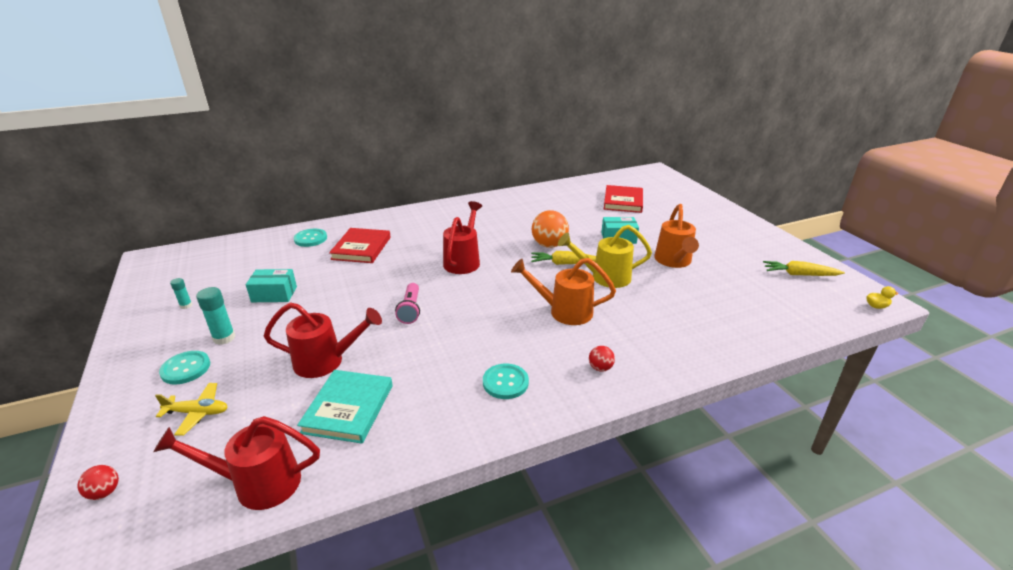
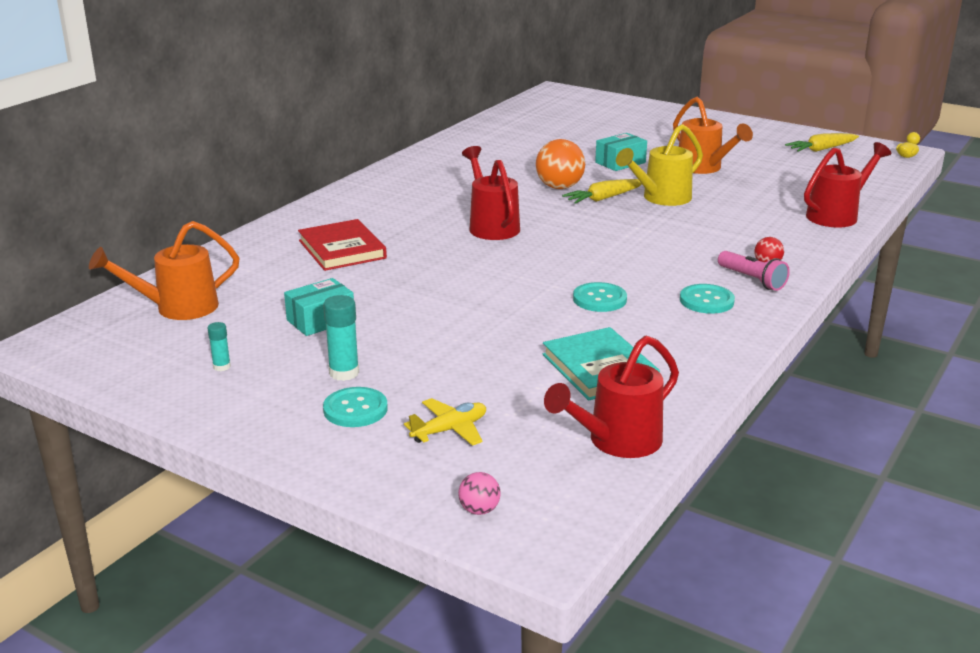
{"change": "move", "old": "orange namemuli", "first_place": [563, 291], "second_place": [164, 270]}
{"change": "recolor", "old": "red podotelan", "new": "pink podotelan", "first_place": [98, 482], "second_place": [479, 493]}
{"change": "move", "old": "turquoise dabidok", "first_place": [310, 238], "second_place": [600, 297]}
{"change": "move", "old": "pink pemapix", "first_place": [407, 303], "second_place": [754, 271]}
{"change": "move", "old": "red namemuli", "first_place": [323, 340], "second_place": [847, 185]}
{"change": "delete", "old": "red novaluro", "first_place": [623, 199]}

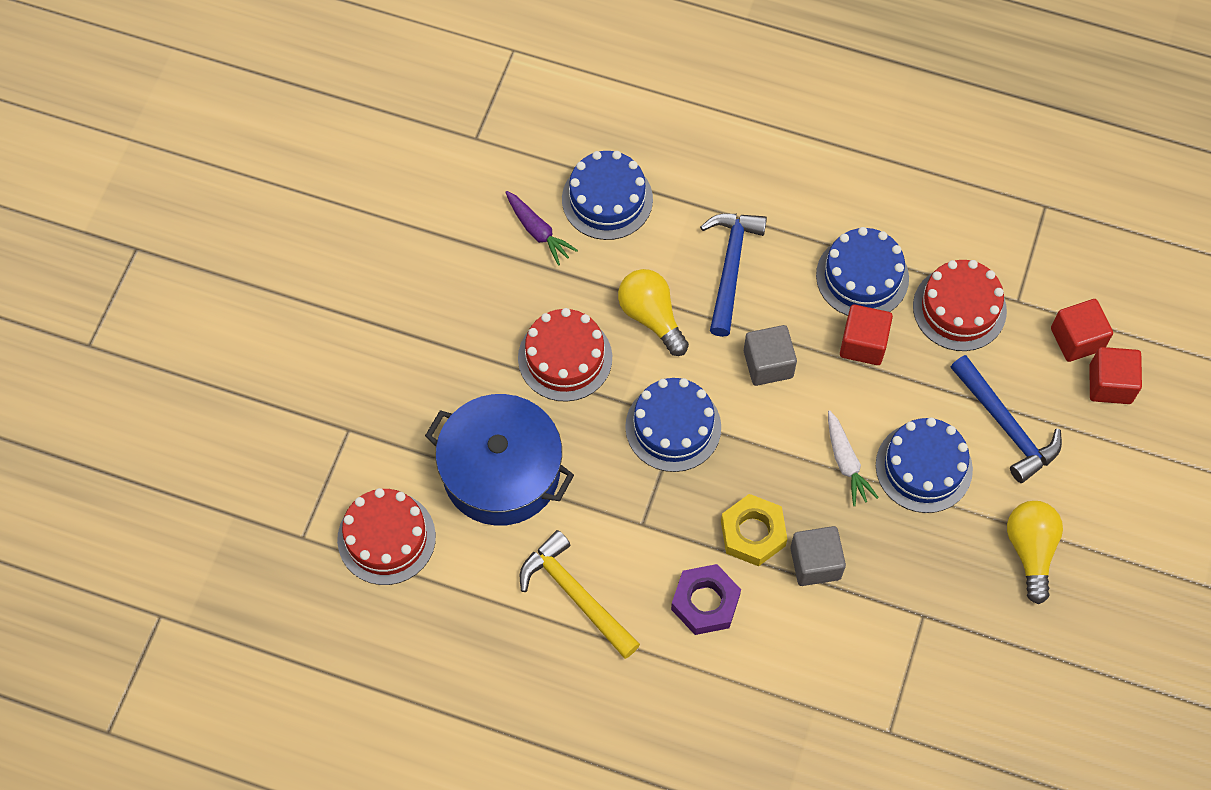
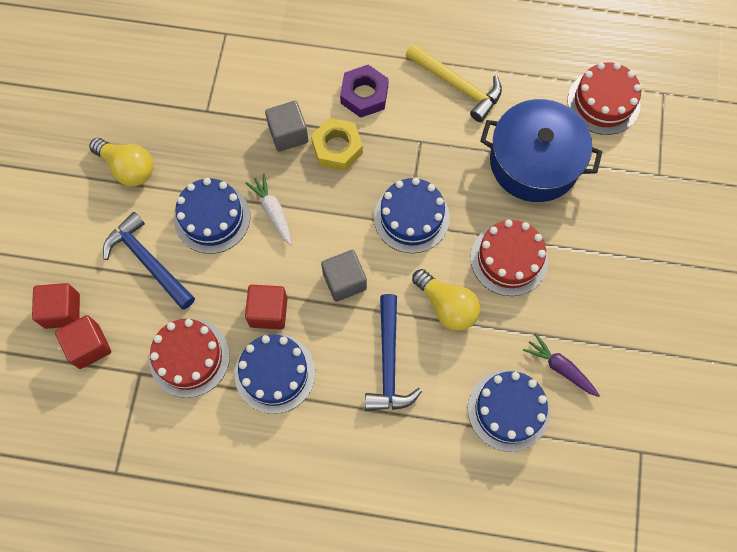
{"change": "rotate", "old": "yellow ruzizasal", "first_place": [1035, 552], "second_place": [121, 162], "degrees": -45}

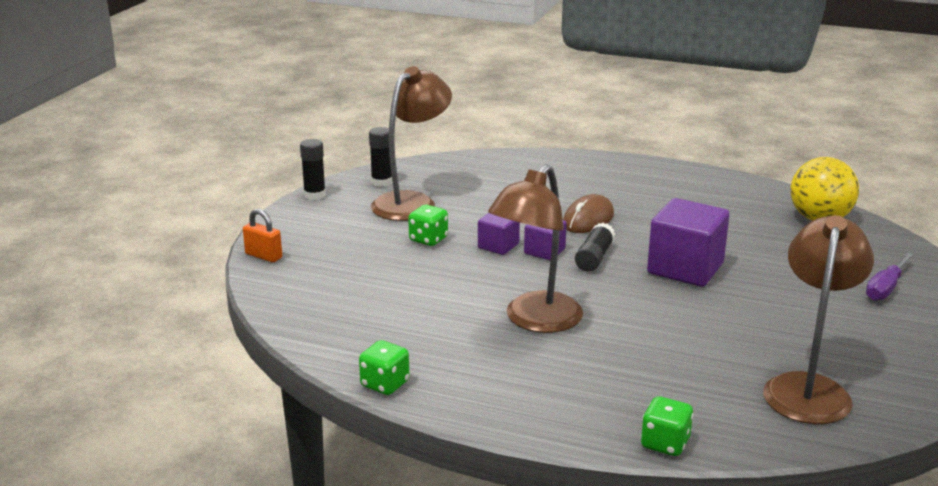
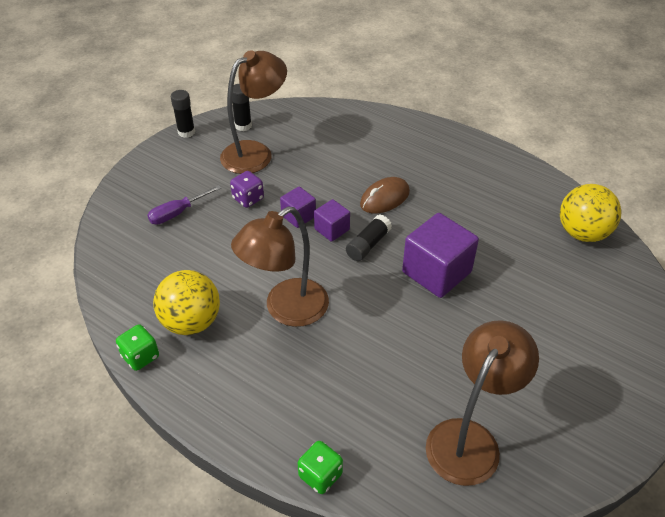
{"change": "move", "old": "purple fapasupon", "first_place": [890, 276], "second_place": [184, 205]}
{"change": "insert", "new": "yellow podotelan", "second_place": [186, 302]}
{"change": "recolor", "old": "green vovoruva", "new": "purple vovoruva", "first_place": [428, 225], "second_place": [247, 189]}
{"change": "delete", "old": "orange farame", "first_place": [262, 235]}

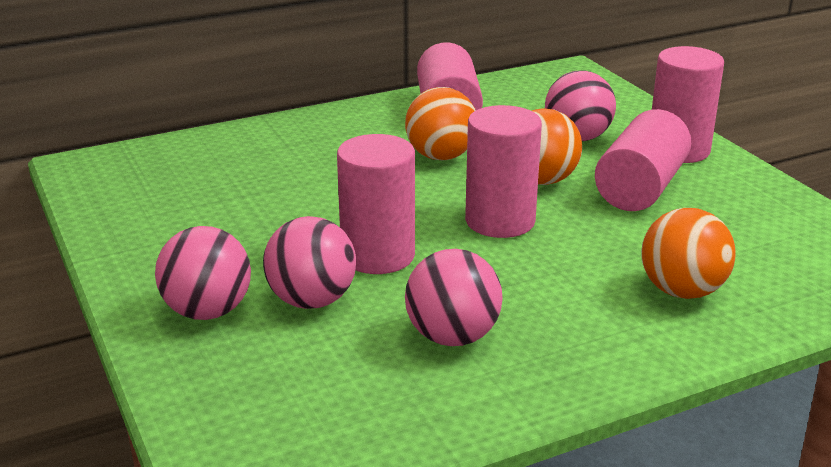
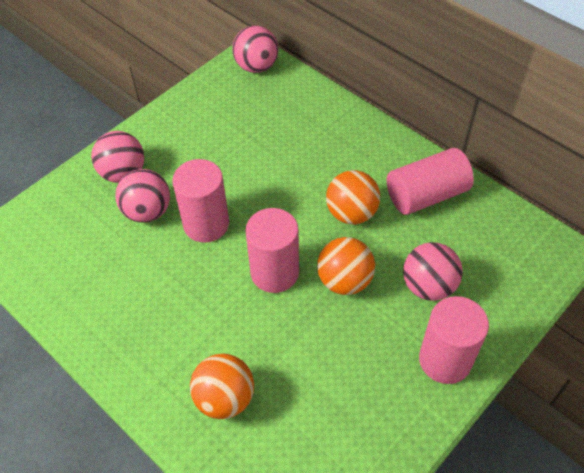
{"change": "move", "old": "pink podotelan", "first_place": [454, 297], "second_place": [255, 49]}
{"change": "delete", "old": "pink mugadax", "first_place": [643, 160]}

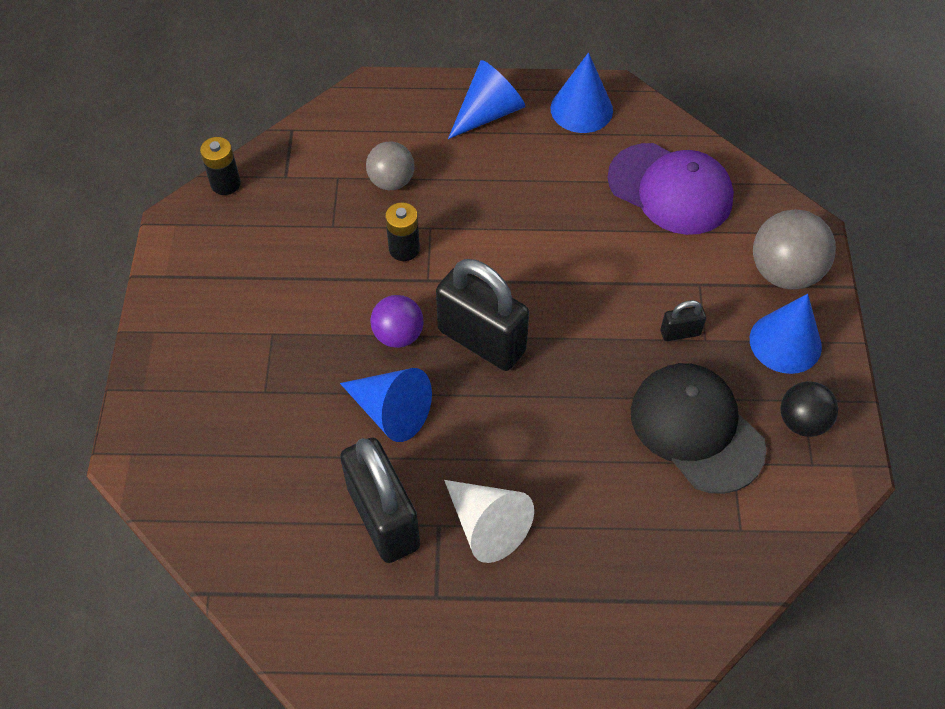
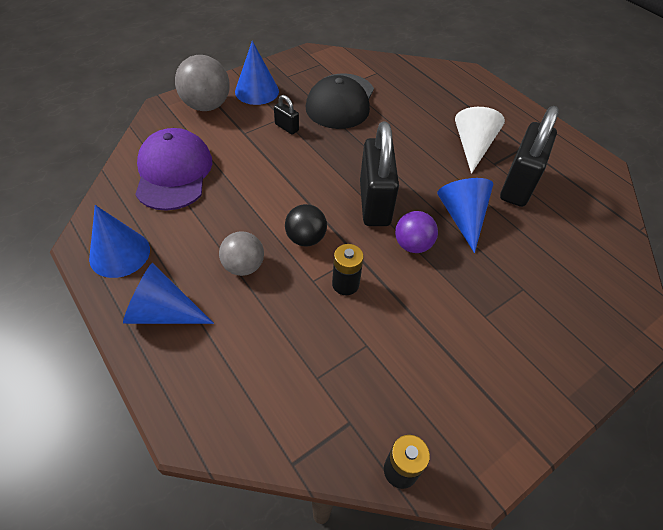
{"change": "move", "old": "grey podotelan", "first_place": [390, 165], "second_place": [241, 253]}
{"change": "move", "old": "black podotelan", "first_place": [809, 409], "second_place": [306, 225]}

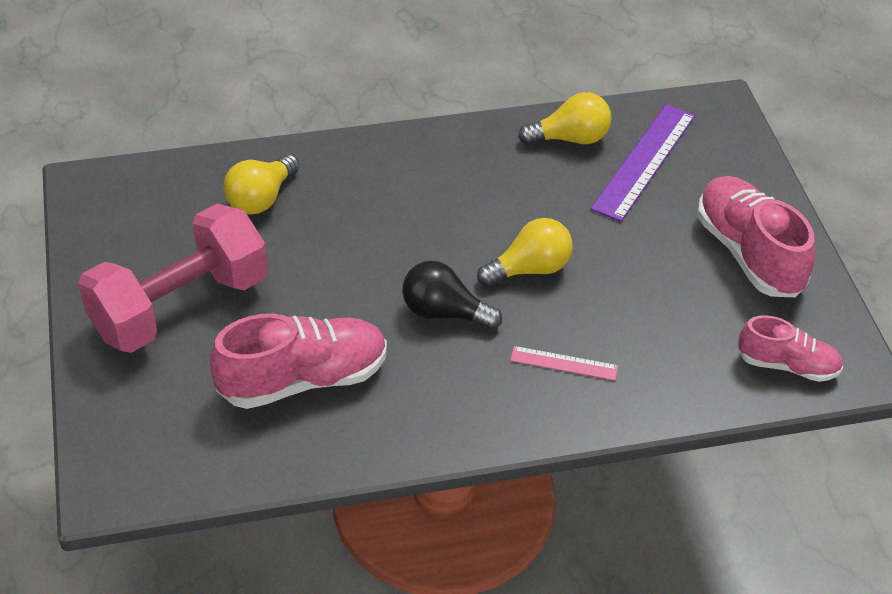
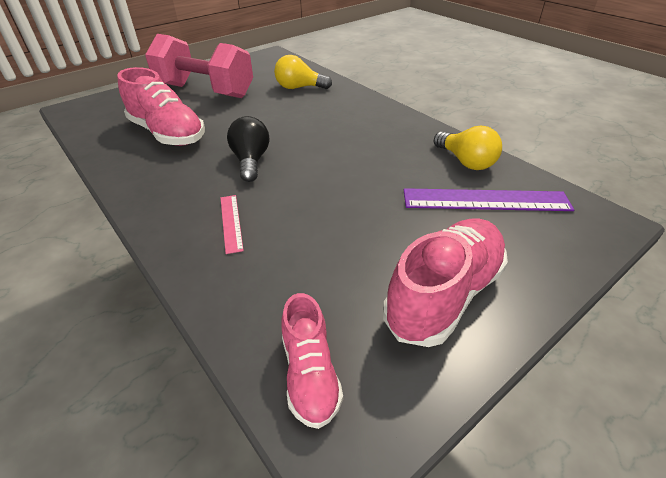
{"change": "delete", "old": "yellow ruzizasal", "first_place": [525, 252]}

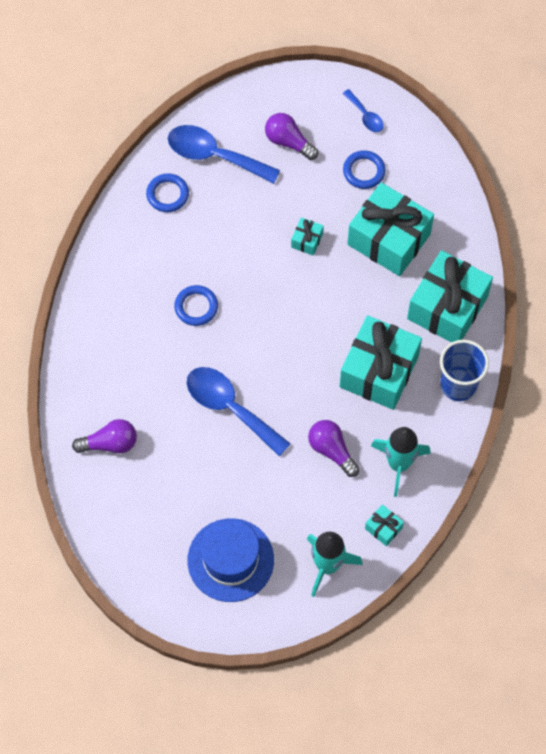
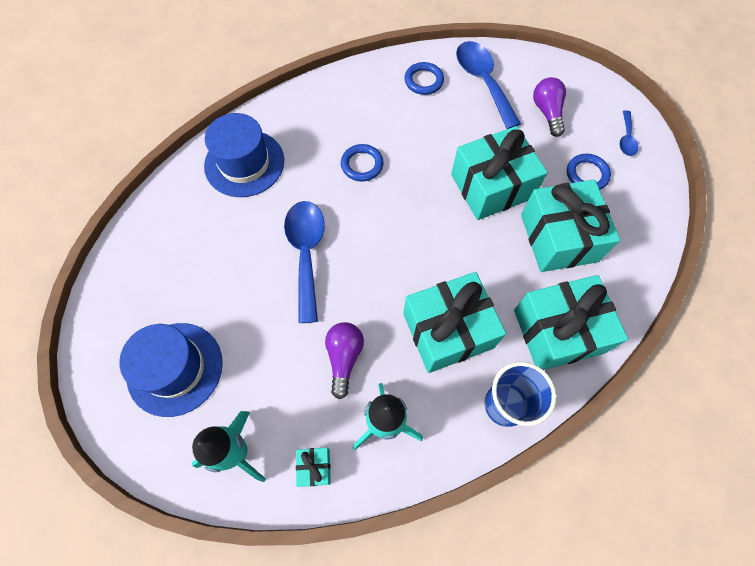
{"change": "insert", "new": "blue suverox", "second_place": [244, 155]}
{"change": "resize", "old": "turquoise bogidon", "first_place": [307, 237], "second_place": [499, 173], "factor": 2.38}
{"change": "delete", "old": "purple ruzizasal", "first_place": [104, 436]}

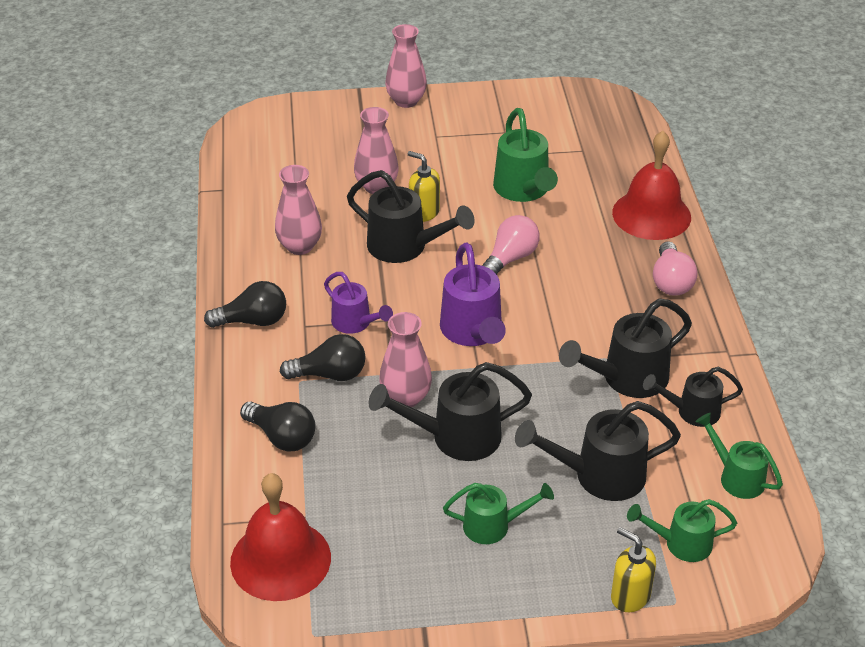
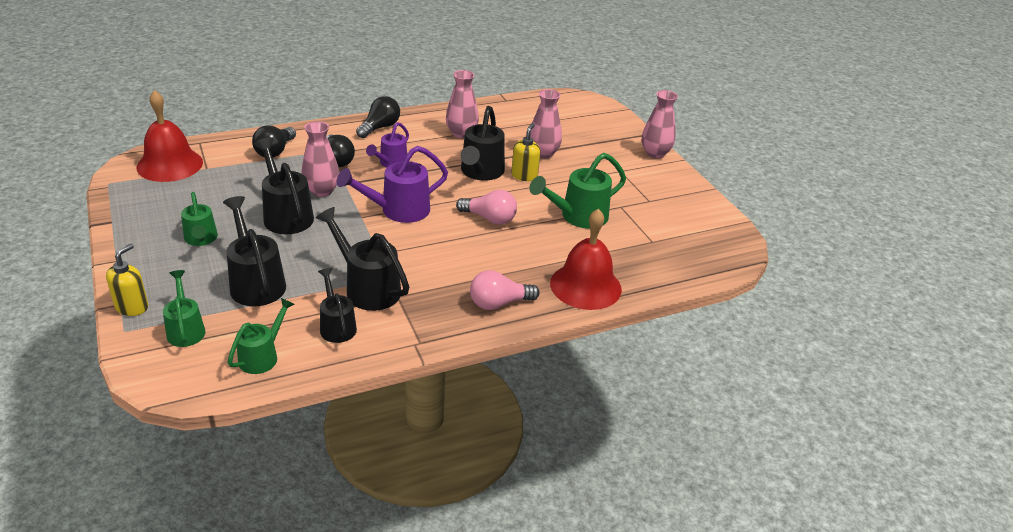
{"change": "rotate", "old": "black ruzizasal", "first_place": [245, 304], "second_place": [378, 117], "degrees": -120}

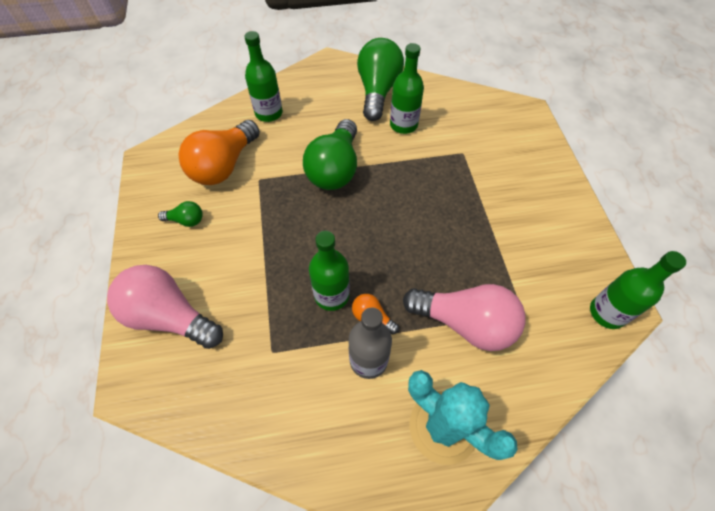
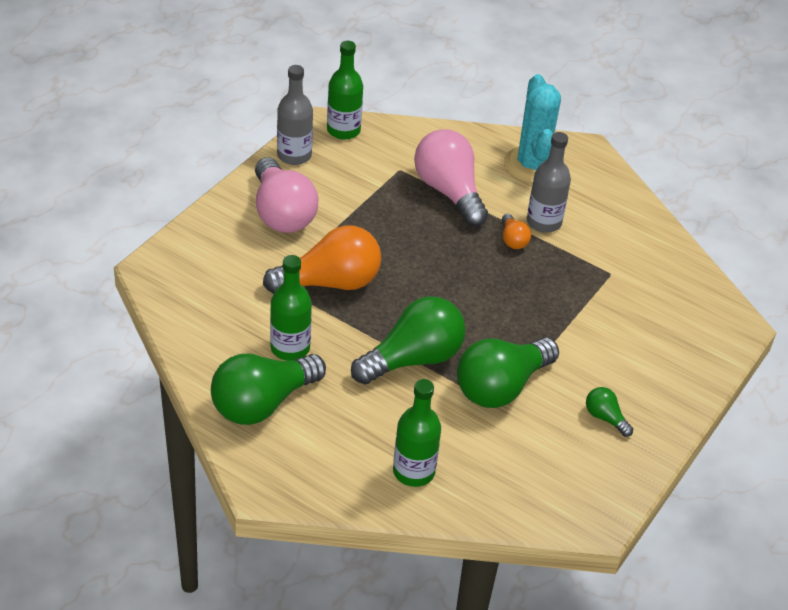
{"change": "move", "old": "pink ruzizasal", "first_place": [165, 307], "second_place": [286, 195]}
{"change": "move", "old": "orange ruzizasal", "first_place": [219, 152], "second_place": [322, 259]}
{"change": "insert", "new": "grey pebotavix", "second_place": [295, 115]}
{"change": "insert", "new": "green ruzizasal", "second_place": [508, 372]}
{"change": "delete", "old": "green pebotavix", "first_place": [329, 271]}

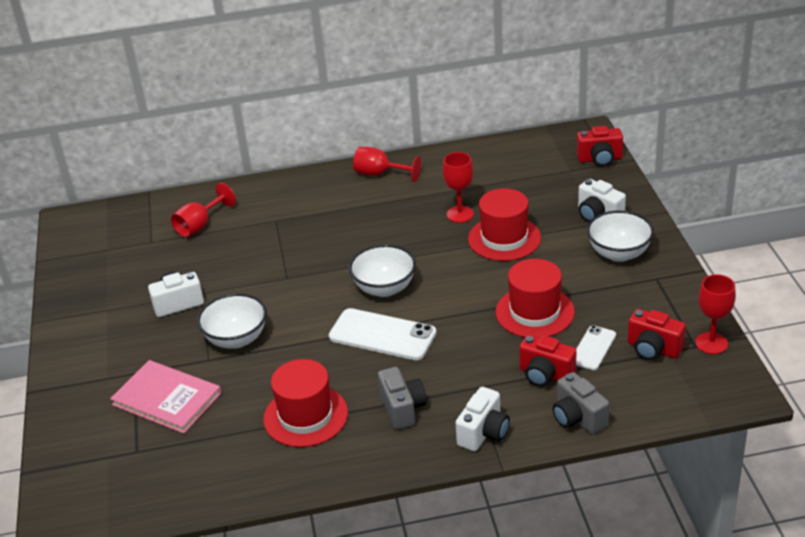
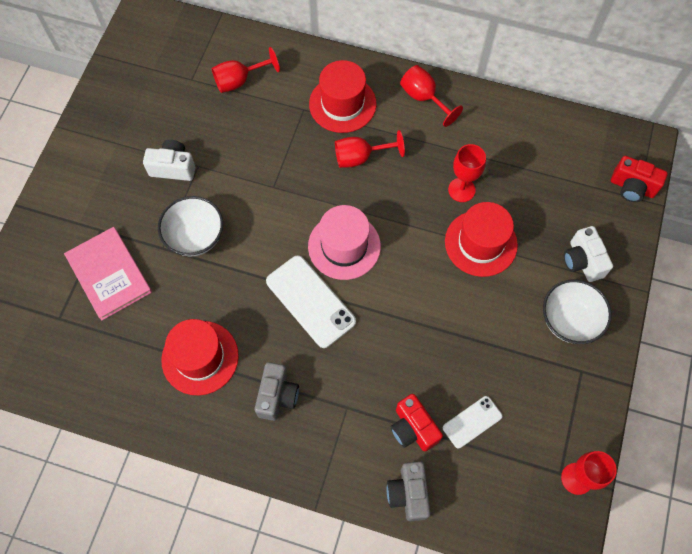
{"change": "replace", "old": "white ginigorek", "new": "pink suverox", "first_place": [382, 271], "second_place": [344, 242]}
{"change": "move", "old": "red suverox", "first_place": [535, 298], "second_place": [343, 96]}
{"change": "insert", "new": "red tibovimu", "second_place": [370, 149]}
{"change": "delete", "old": "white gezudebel", "first_place": [482, 419]}
{"change": "delete", "old": "red gezudebel", "first_place": [657, 334]}

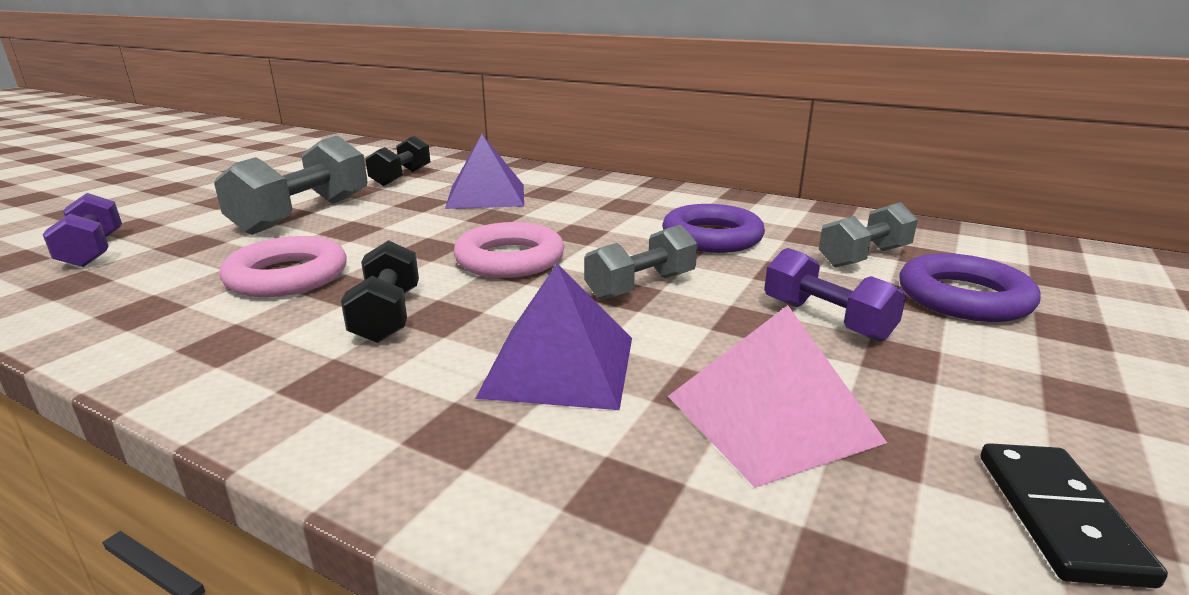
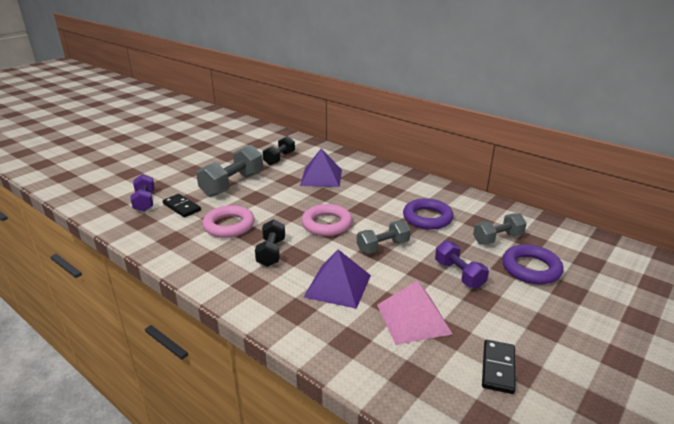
{"change": "insert", "new": "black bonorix", "second_place": [182, 205]}

